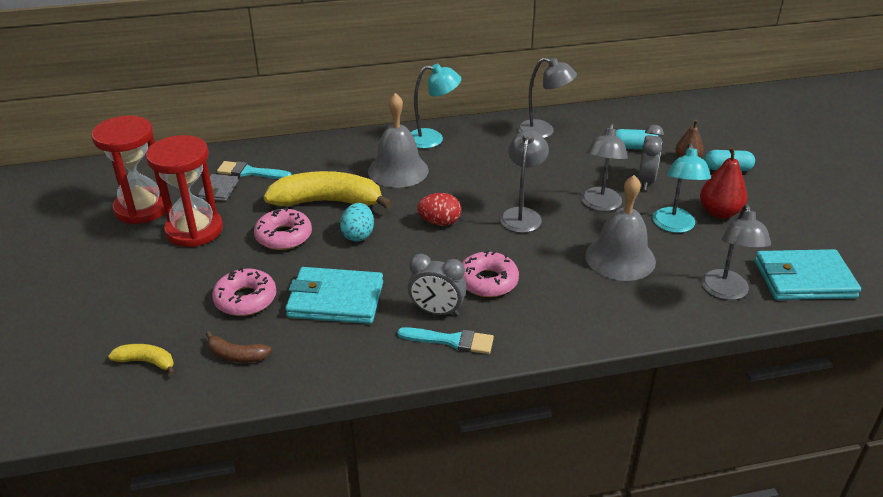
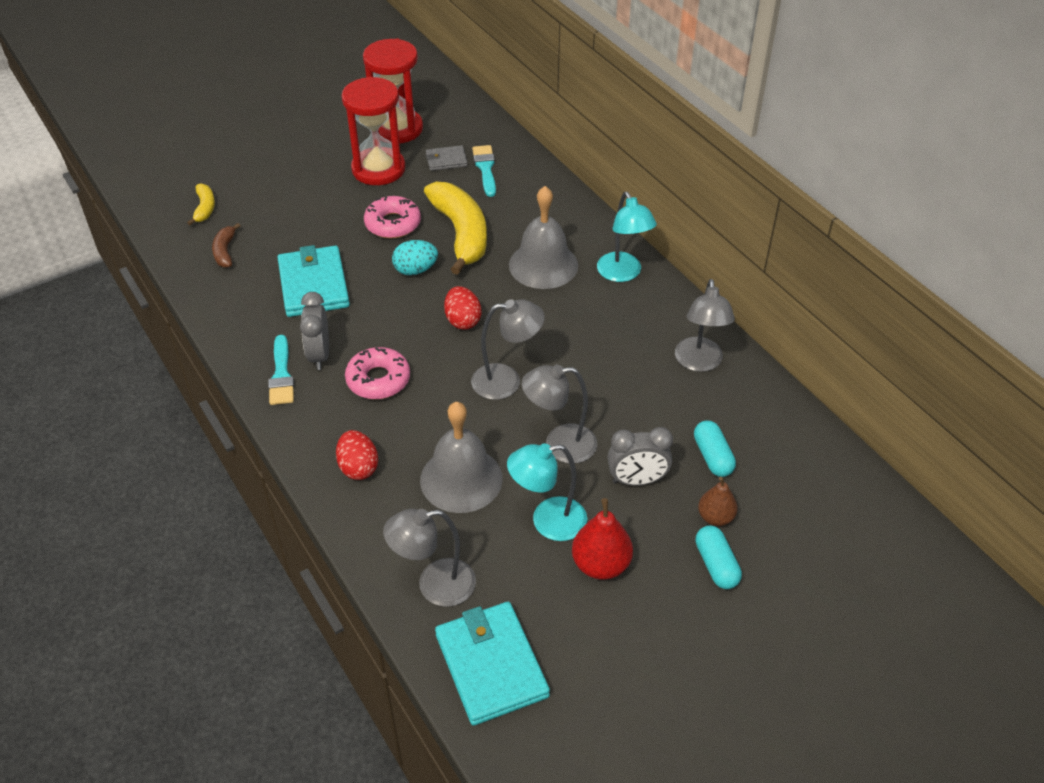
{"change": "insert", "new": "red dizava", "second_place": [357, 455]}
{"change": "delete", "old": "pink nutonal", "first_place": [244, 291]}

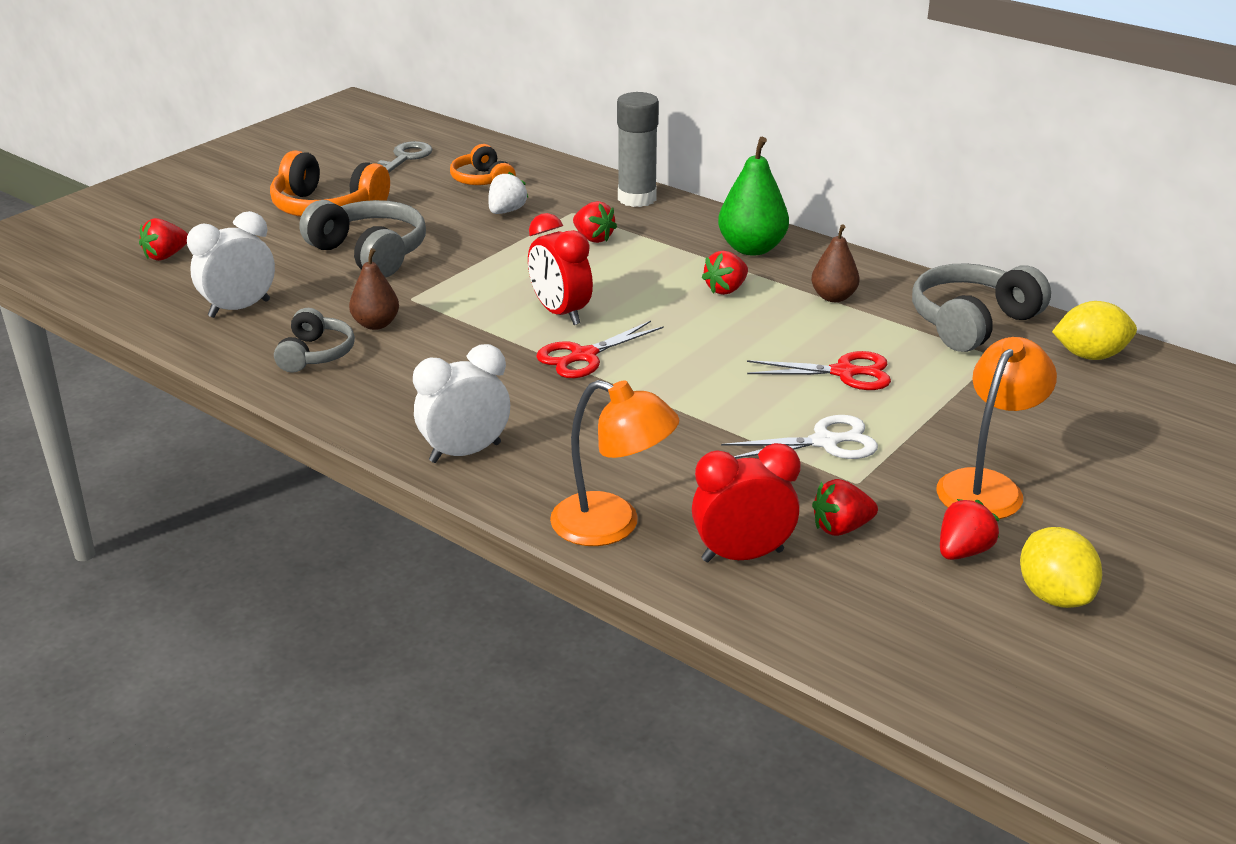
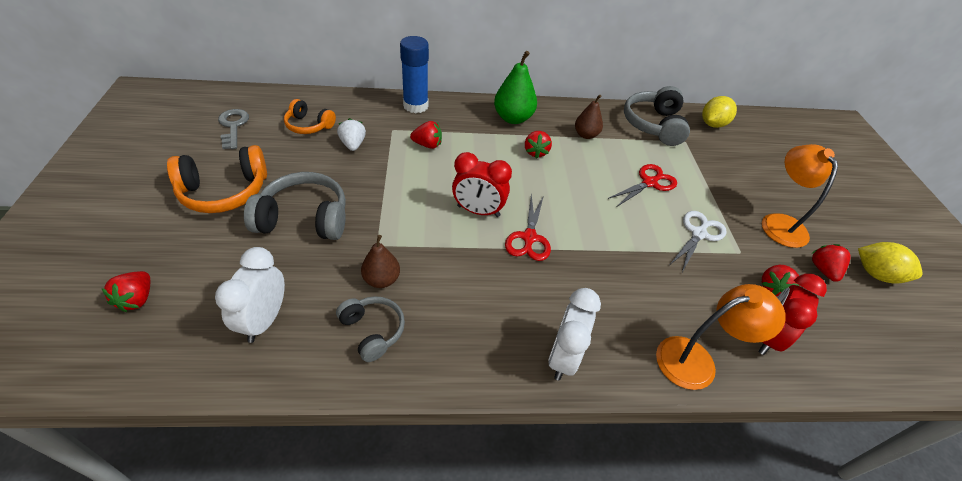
{"change": "recolor", "old": "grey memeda", "new": "blue memeda", "first_place": [638, 149], "second_place": [414, 74]}

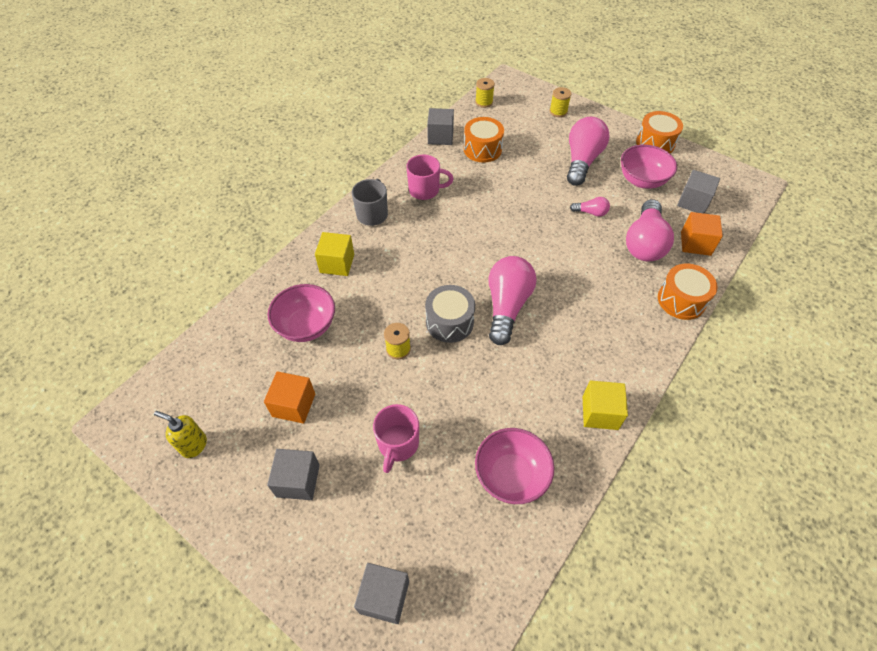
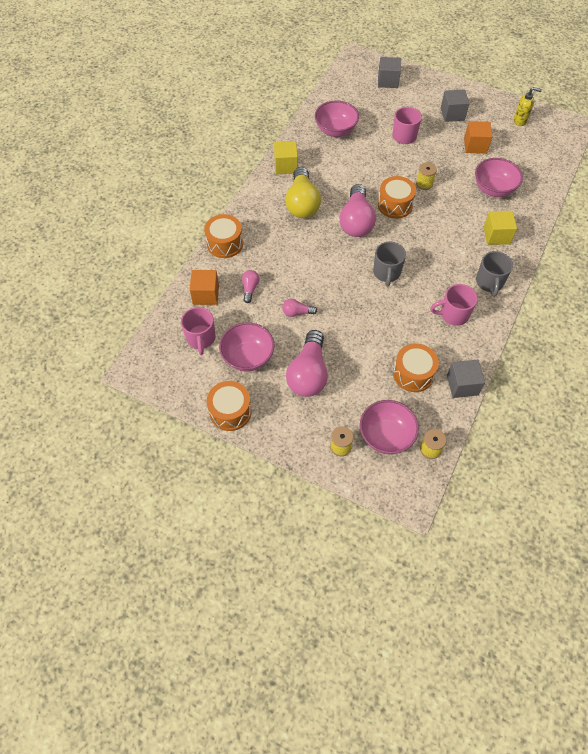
{"change": "replace", "old": "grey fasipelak", "new": "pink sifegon", "first_place": [698, 192], "second_place": [198, 331]}
{"change": "resize", "old": "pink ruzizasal", "first_place": [650, 230], "second_place": [251, 286], "factor": 0.47}
{"change": "insert", "new": "yellow ruzizasal", "second_place": [303, 192]}
{"change": "insert", "new": "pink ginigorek", "second_place": [389, 427]}
{"change": "insert", "new": "grey sifegon", "second_place": [389, 264]}
{"change": "recolor", "old": "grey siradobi", "new": "orange siradobi", "first_place": [450, 314], "second_place": [397, 197]}

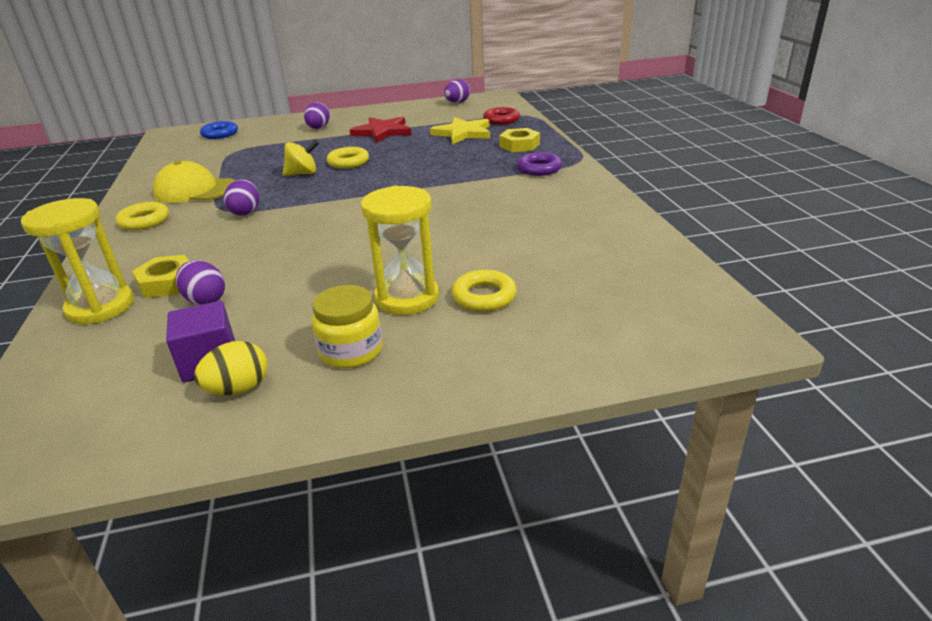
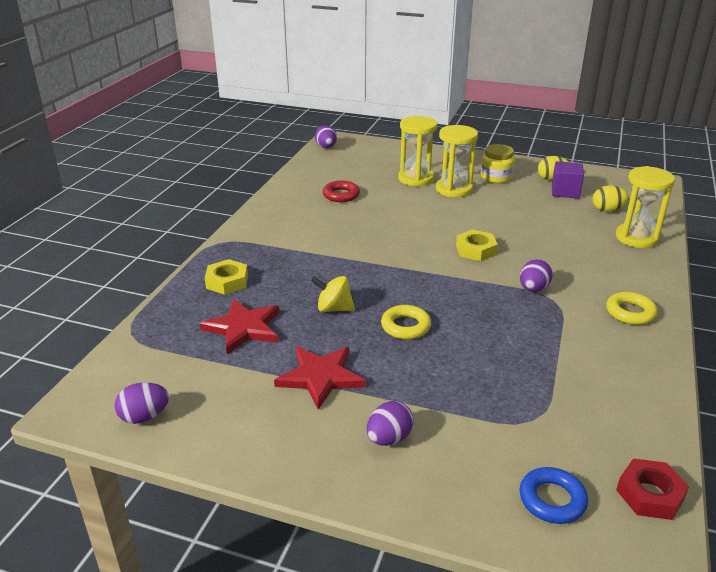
{"change": "recolor", "old": "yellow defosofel", "new": "red defosofel", "first_place": [460, 130], "second_place": [239, 326]}
{"change": "move", "old": "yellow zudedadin", "first_place": [301, 158], "second_place": [333, 294]}
{"change": "move", "old": "purple dizava", "first_place": [200, 282], "second_place": [326, 136]}
{"change": "move", "old": "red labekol", "first_place": [501, 116], "second_place": [341, 191]}
{"change": "replace", "old": "yellow labekol", "new": "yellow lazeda", "first_place": [484, 291], "second_place": [417, 151]}
{"change": "move", "old": "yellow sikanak", "first_place": [160, 276], "second_place": [477, 245]}
{"change": "insert", "new": "yellow dizava", "second_place": [611, 198]}
{"change": "insert", "new": "red sikanak", "second_place": [652, 489]}
{"change": "delete", "old": "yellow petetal", "first_place": [194, 181]}
{"change": "delete", "old": "purple labekol", "first_place": [539, 164]}

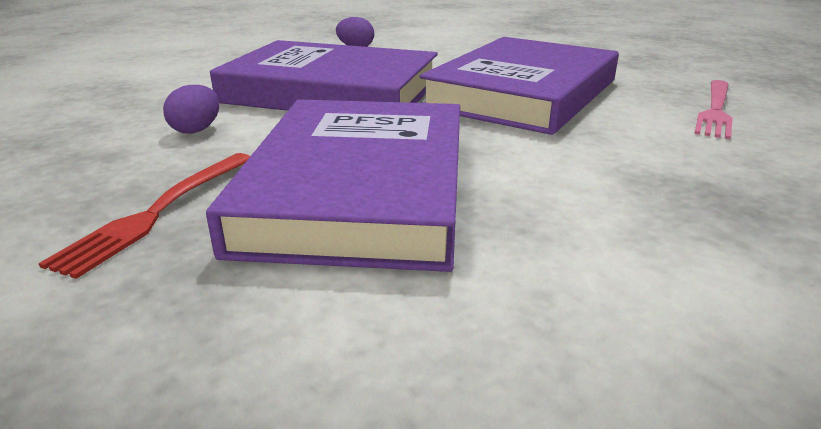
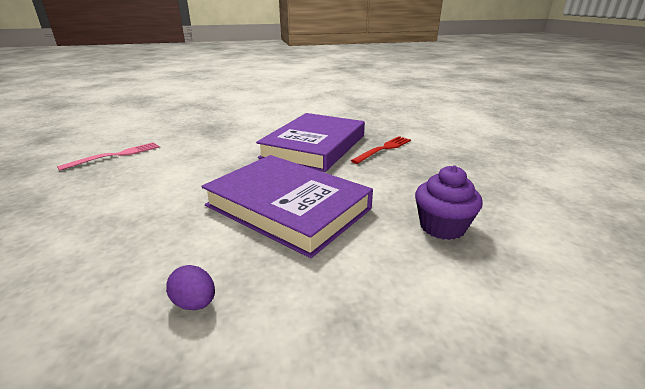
{"change": "insert", "new": "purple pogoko", "second_place": [449, 202]}
{"change": "delete", "old": "purple dizava", "first_place": [191, 109]}
{"change": "delete", "old": "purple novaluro", "first_place": [519, 86]}

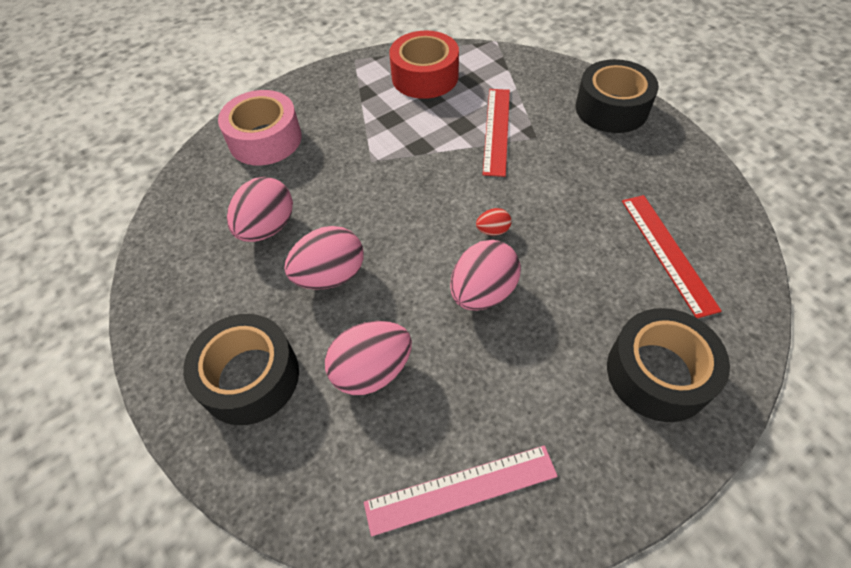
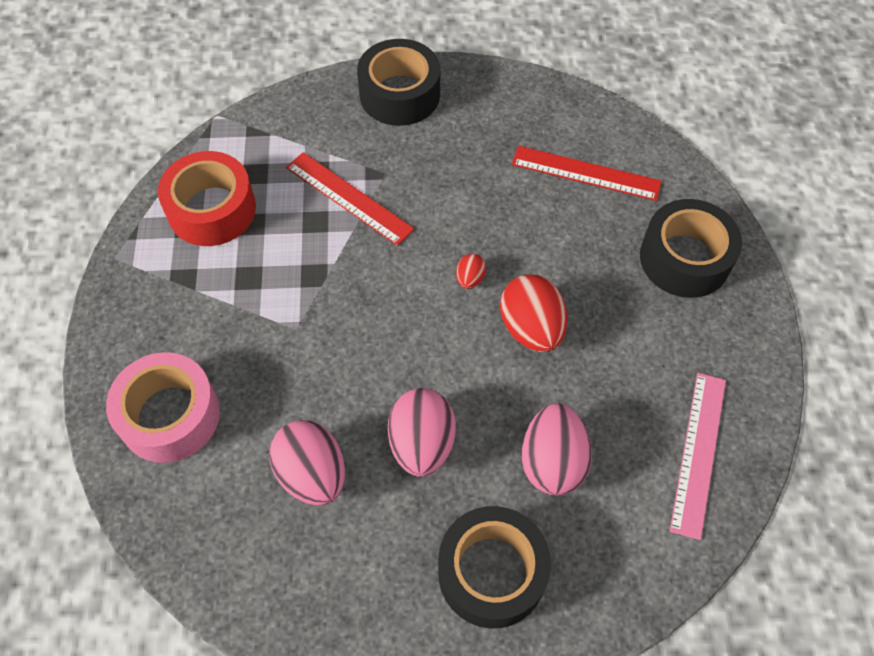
{"change": "recolor", "old": "pink dizava", "new": "red dizava", "first_place": [485, 275], "second_place": [534, 313]}

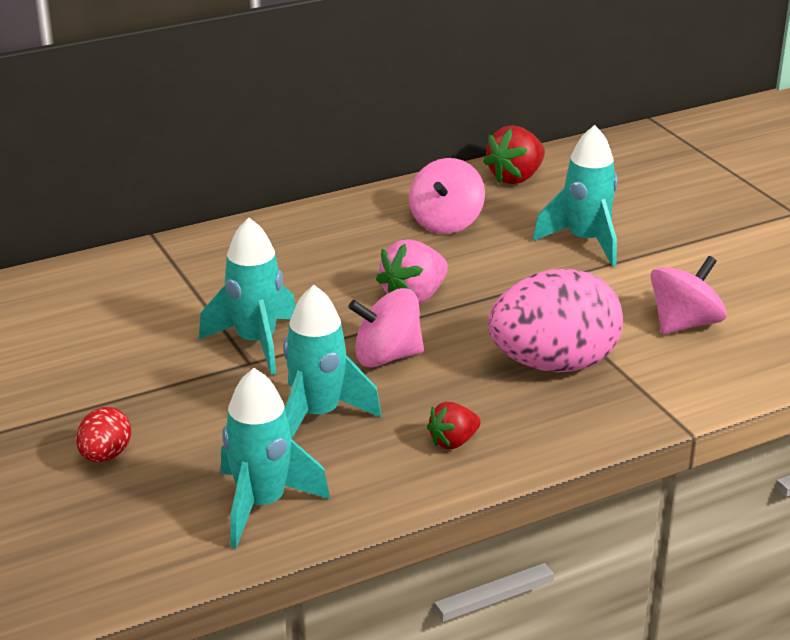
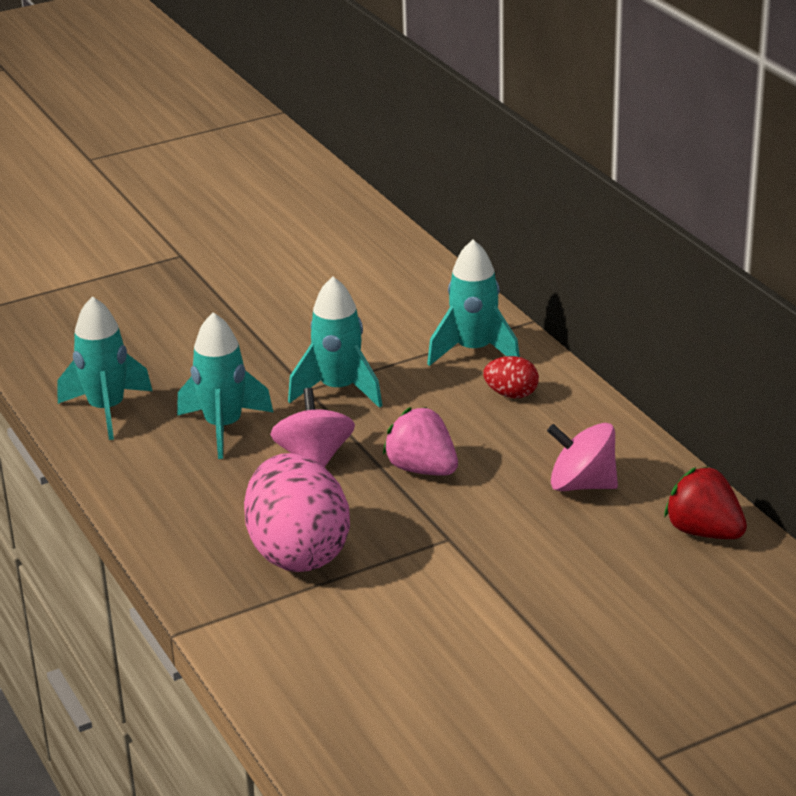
{"change": "move", "old": "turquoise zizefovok", "first_place": [575, 196], "second_place": [473, 303]}
{"change": "move", "old": "red dizava", "first_place": [103, 434], "second_place": [511, 377]}
{"change": "delete", "old": "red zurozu", "first_place": [454, 425]}
{"change": "delete", "old": "pink zudedadin", "first_place": [688, 295]}

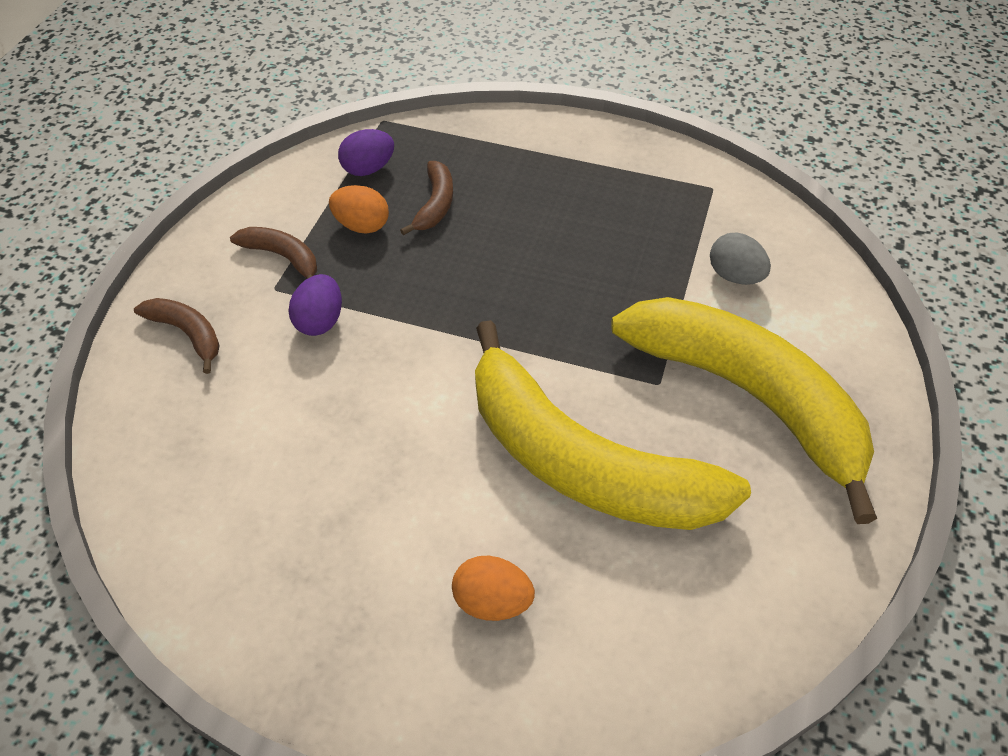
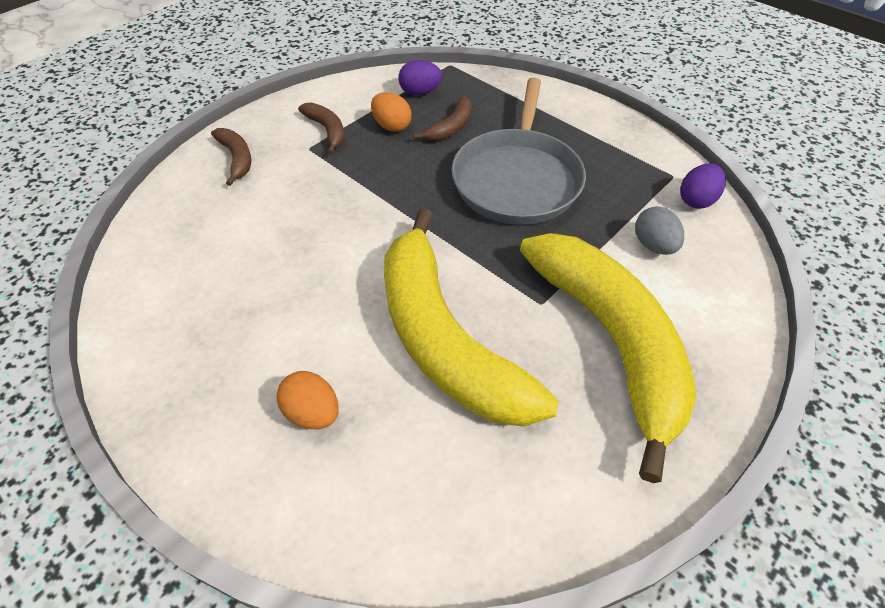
{"change": "insert", "new": "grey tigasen", "second_place": [518, 151]}
{"change": "move", "old": "purple dizava", "first_place": [315, 305], "second_place": [703, 186]}

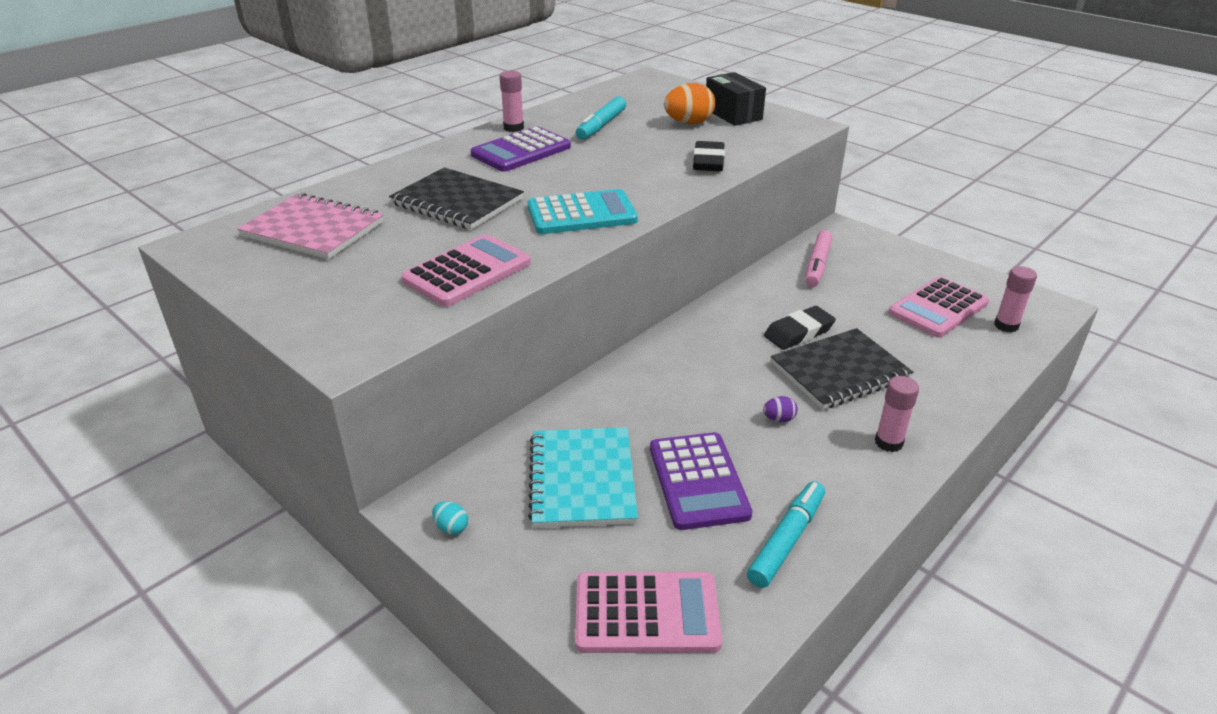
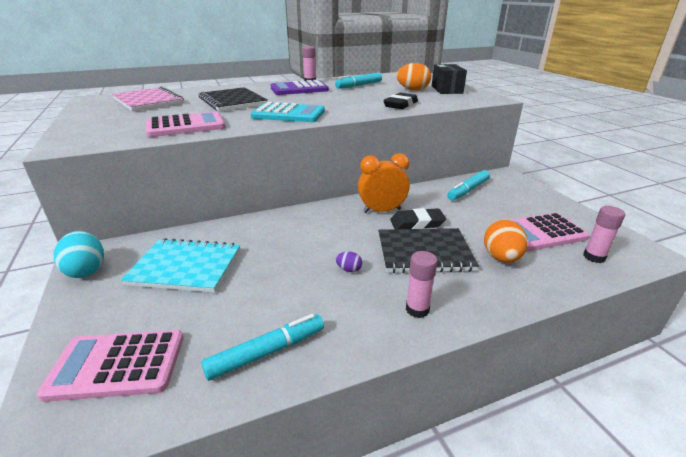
{"change": "rotate", "old": "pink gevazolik", "first_place": [648, 612], "second_place": [110, 366], "degrees": 150}
{"change": "resize", "old": "turquoise dizava", "first_place": [450, 518], "second_place": [79, 254], "factor": 2.04}
{"change": "rotate", "old": "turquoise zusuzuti", "first_place": [583, 477], "second_place": [180, 265], "degrees": 75}
{"change": "insert", "new": "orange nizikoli", "second_place": [384, 183]}
{"change": "recolor", "old": "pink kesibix", "new": "turquoise kesibix", "first_place": [819, 258], "second_place": [468, 185]}
{"change": "insert", "new": "orange dizava", "second_place": [506, 241]}
{"change": "delete", "old": "purple gevazolik", "first_place": [701, 481]}

